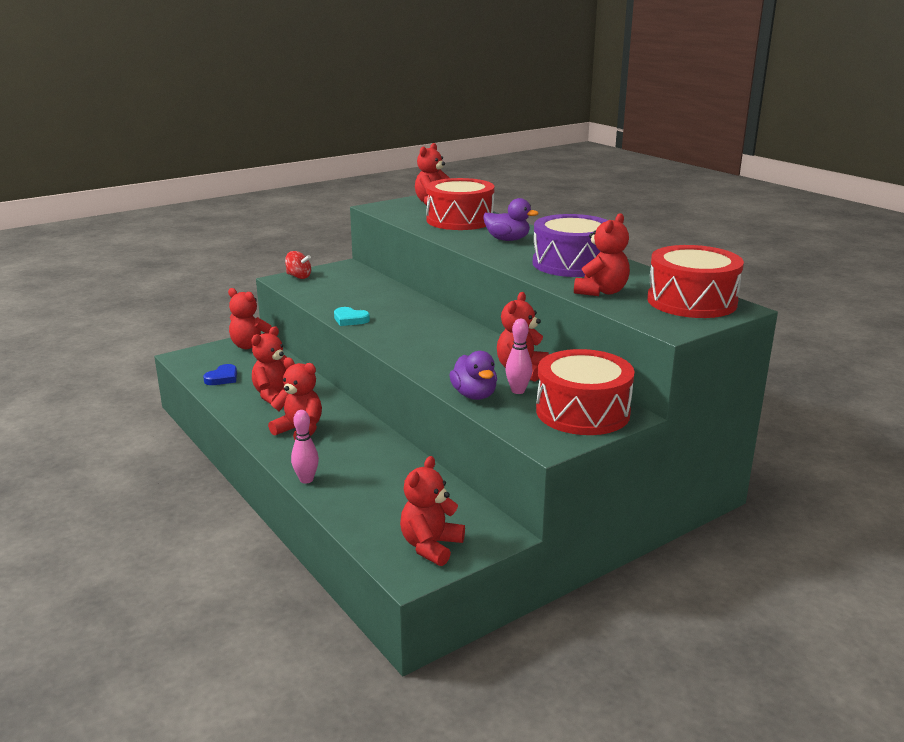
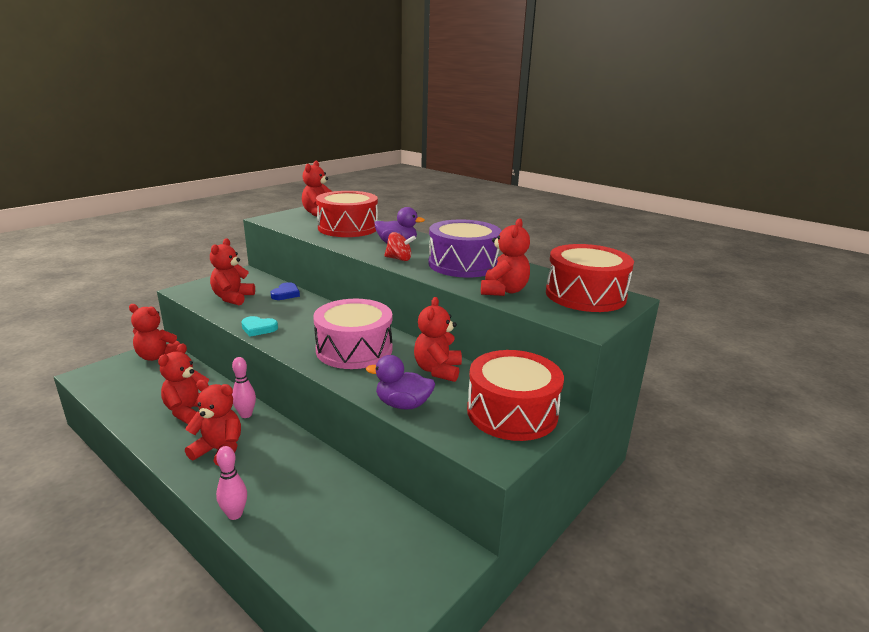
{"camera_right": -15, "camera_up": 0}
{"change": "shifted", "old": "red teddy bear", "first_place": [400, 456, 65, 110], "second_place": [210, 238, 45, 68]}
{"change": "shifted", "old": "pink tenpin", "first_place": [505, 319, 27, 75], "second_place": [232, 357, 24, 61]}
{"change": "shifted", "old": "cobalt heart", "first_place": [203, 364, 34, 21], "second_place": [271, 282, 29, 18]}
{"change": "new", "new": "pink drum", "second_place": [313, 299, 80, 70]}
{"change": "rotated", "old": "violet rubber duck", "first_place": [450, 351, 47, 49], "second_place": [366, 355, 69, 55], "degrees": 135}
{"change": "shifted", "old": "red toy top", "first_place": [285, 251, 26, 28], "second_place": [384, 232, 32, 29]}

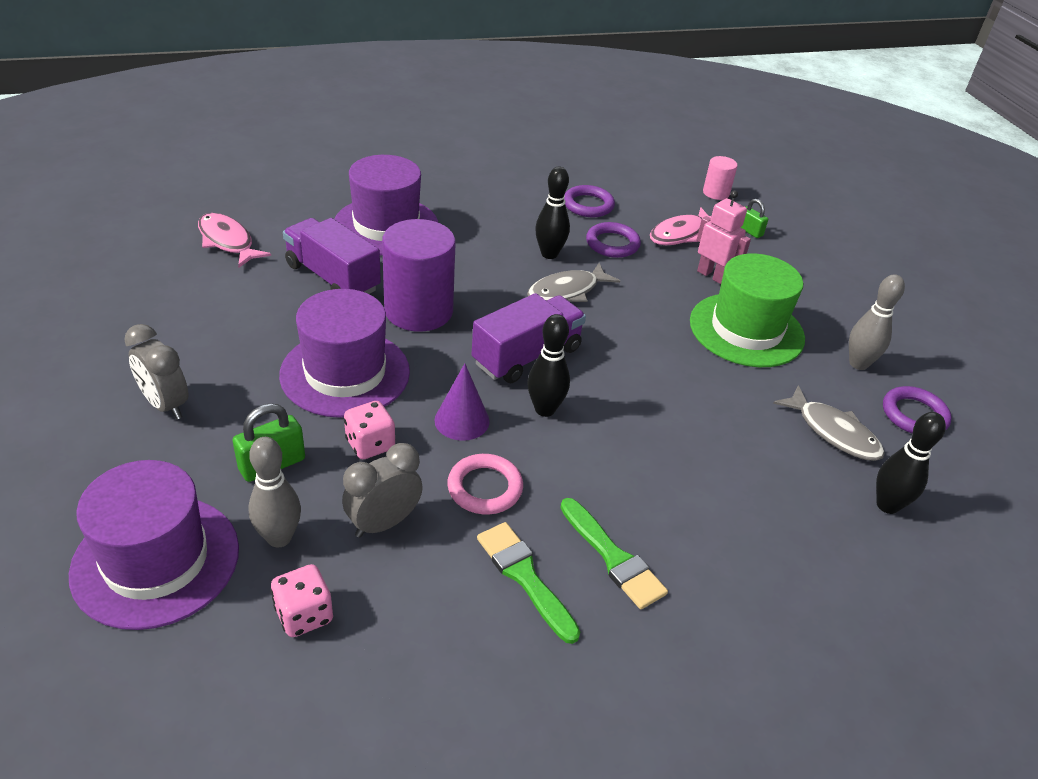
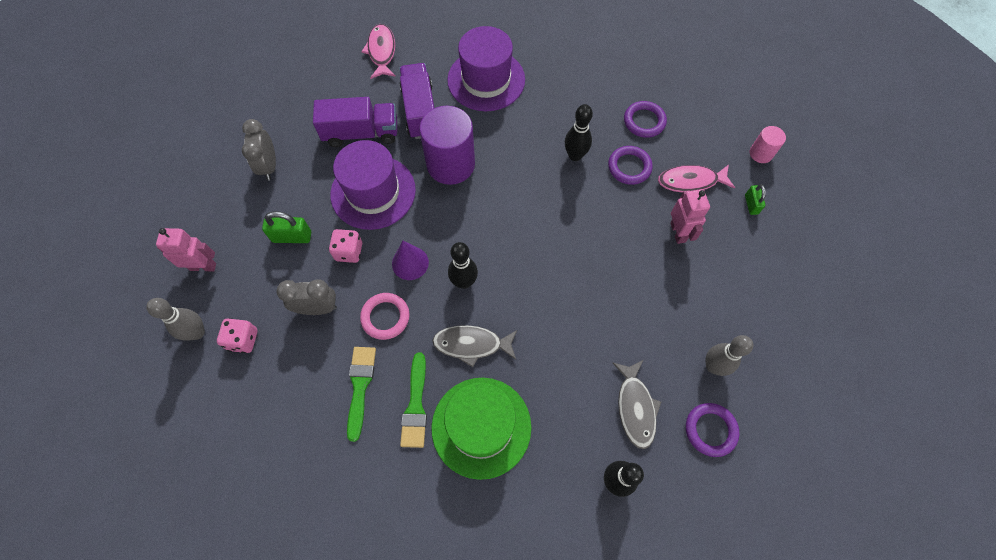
{"camera_right": 40, "camera_up": 25}
{"change": "shifted", "old": "grey tenpin", "first_place": [249, 437, 52, 111], "second_place": [146, 298, 59, 43]}
{"change": "swapped", "old": "violet tall hat", "new": "pink robot", "first_place": [69, 460, 170, 170], "second_place": [156, 228, 60, 43]}
{"change": "shifted", "old": "violet toy truck", "first_place": [472, 293, 114, 90], "second_place": [313, 97, 84, 50]}
{"change": "shifted", "old": "emerald tall hat", "first_place": [690, 253, 115, 114], "second_place": [431, 378, 101, 102]}
{"change": "shifted", "old": "grey toy fish", "first_place": [527, 263, 93, 39], "second_place": [432, 325, 85, 42]}

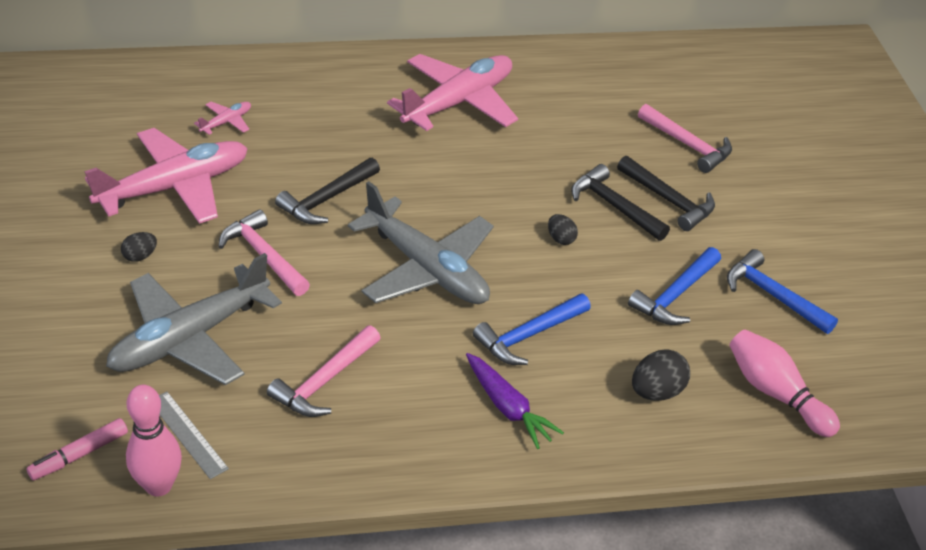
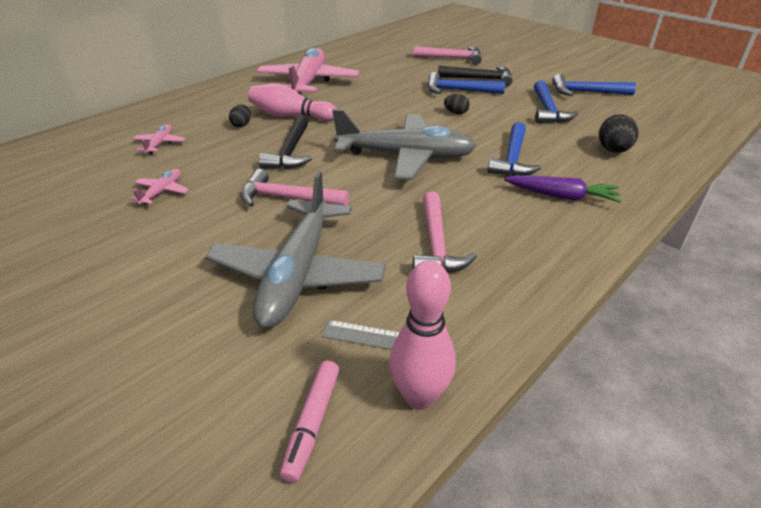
{"camera_right": -35, "camera_up": -5}
{"change": "scaled", "old": "pink aeroplane", "first_place": [84, 128, 164, 96], "second_place": [129, 169, 60, 36], "factor": 0.41}
{"change": "shifted", "old": "ebony egg shape", "first_place": [121, 232, 36, 30], "second_place": [229, 105, 22, 22]}
{"change": "shifted", "old": "pink tenpin", "first_place": [729, 329, 111, 108], "second_place": [248, 83, 89, 38]}
{"change": "repainted", "old": "ebony hammer", "new": "cobalt hammer", "first_place": [571, 164, 99, 77], "second_place": [428, 72, 77, 22]}

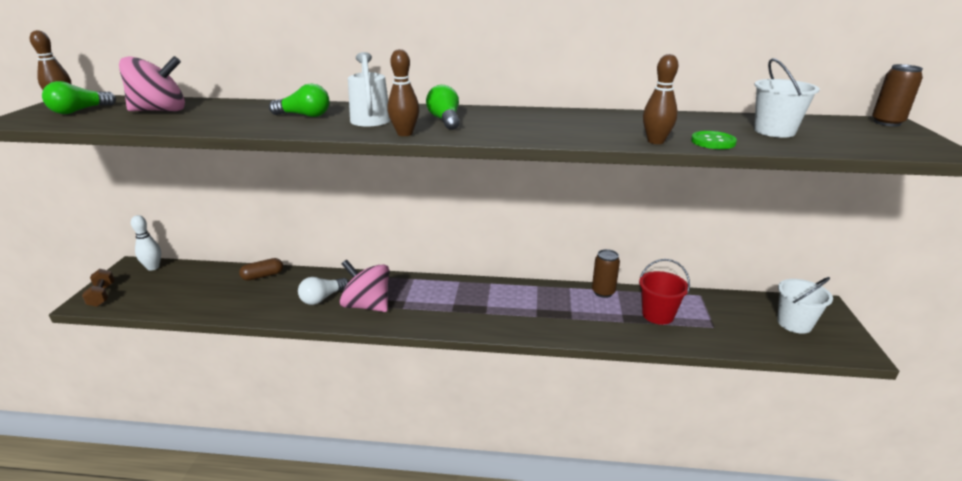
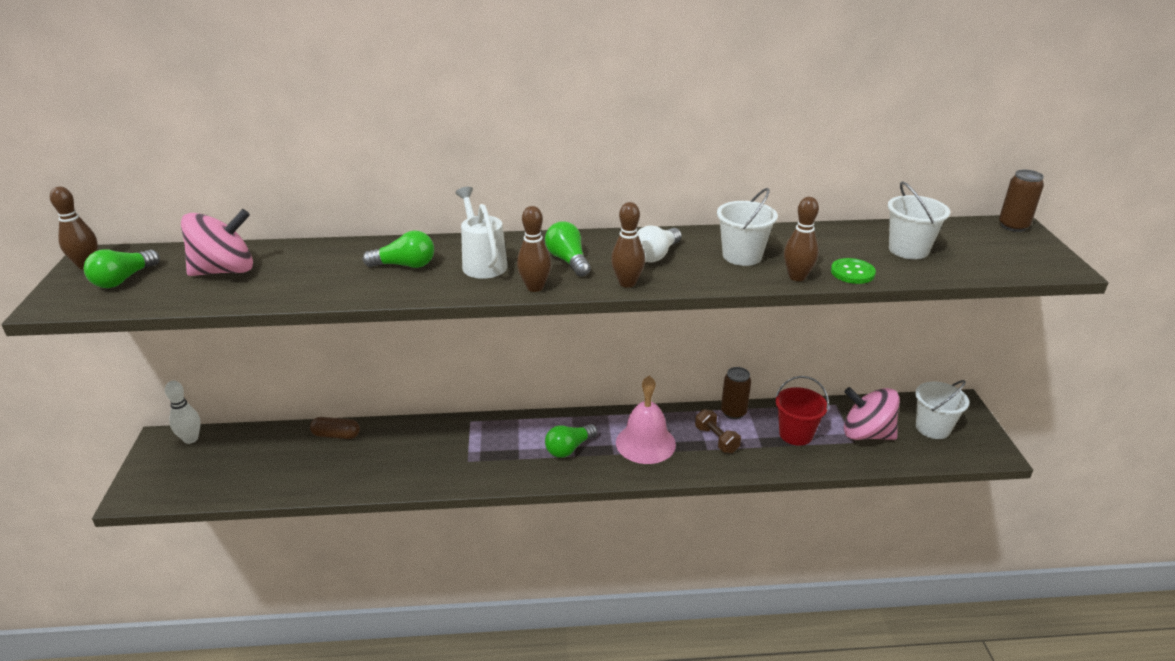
{"camera_right": -10, "camera_up": 5}
{"change": "rotated", "old": "russet capsule", "first_place": [239, 258, 44, 23], "second_place": [310, 417, 50, 22], "degrees": 45}
{"change": "new", "new": "emerald light bulb", "second_place": [545, 424, 52, 34]}
{"change": "new", "new": "russet tenpin", "second_place": [611, 202, 34, 86]}
{"change": "new", "new": "pink bell", "second_place": [616, 376, 60, 88]}
{"change": "shifted", "old": "white light bulb", "first_place": [298, 277, 51, 28], "second_place": [637, 225, 45, 37]}
{"change": "shifted", "old": "russet free weight", "first_place": [82, 269, 33, 38], "second_place": [695, 409, 46, 44]}
{"change": "new", "new": "white pail", "second_place": [717, 188, 61, 78]}
{"change": "shifted", "old": "pink toy top", "first_place": [340, 260, 49, 52], "second_place": [844, 387, 56, 53]}

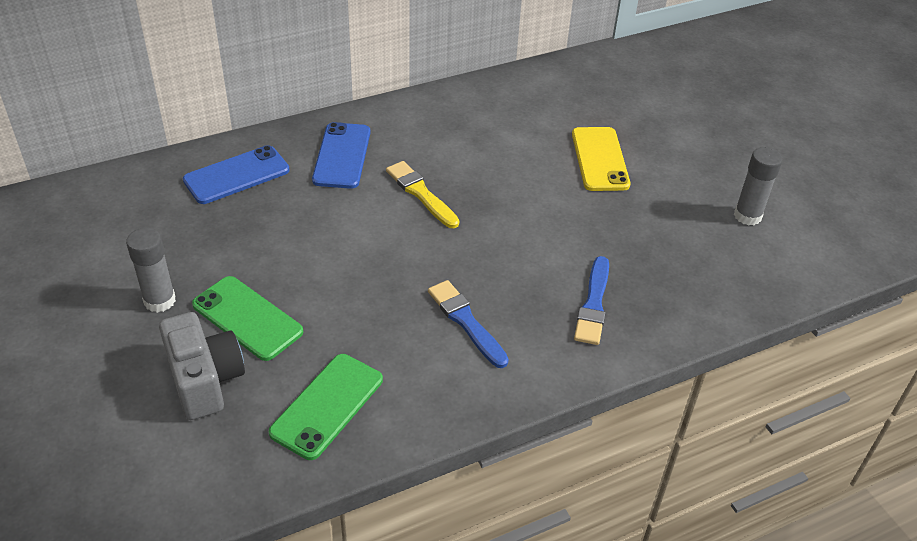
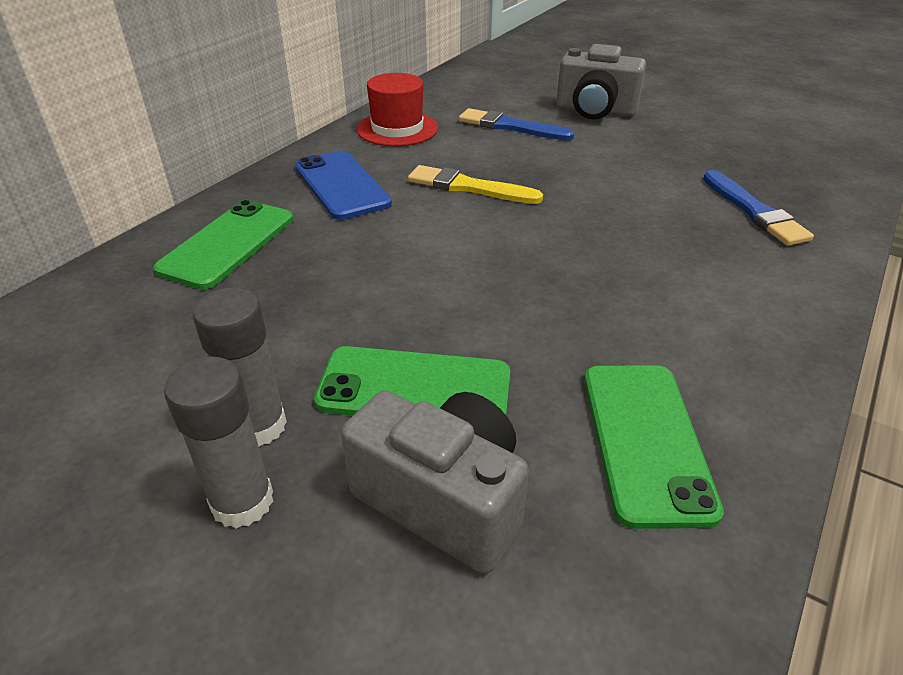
{"camera_right": -30, "camera_up": -5}
{"change": "repainted", "old": "cobalt mobile phone", "new": "emerald mobile phone", "first_place": [183, 145, 106, 59], "second_place": [153, 200, 140, 89]}
{"change": "shifted", "old": "grey glue", "first_place": [734, 147, 49, 78], "second_place": [164, 357, 110, 171]}
{"change": "new", "new": "red tall hat", "second_place": [357, 73, 81, 73]}
{"change": "shifted", "old": "cobalt paintbrush", "first_place": [428, 280, 81, 88], "second_place": [459, 108, 115, 32]}
{"change": "swapped", "old": "yellow mobile phone", "new": "grey compact camera", "first_place": [572, 127, 58, 64], "second_place": [556, 44, 90, 75]}

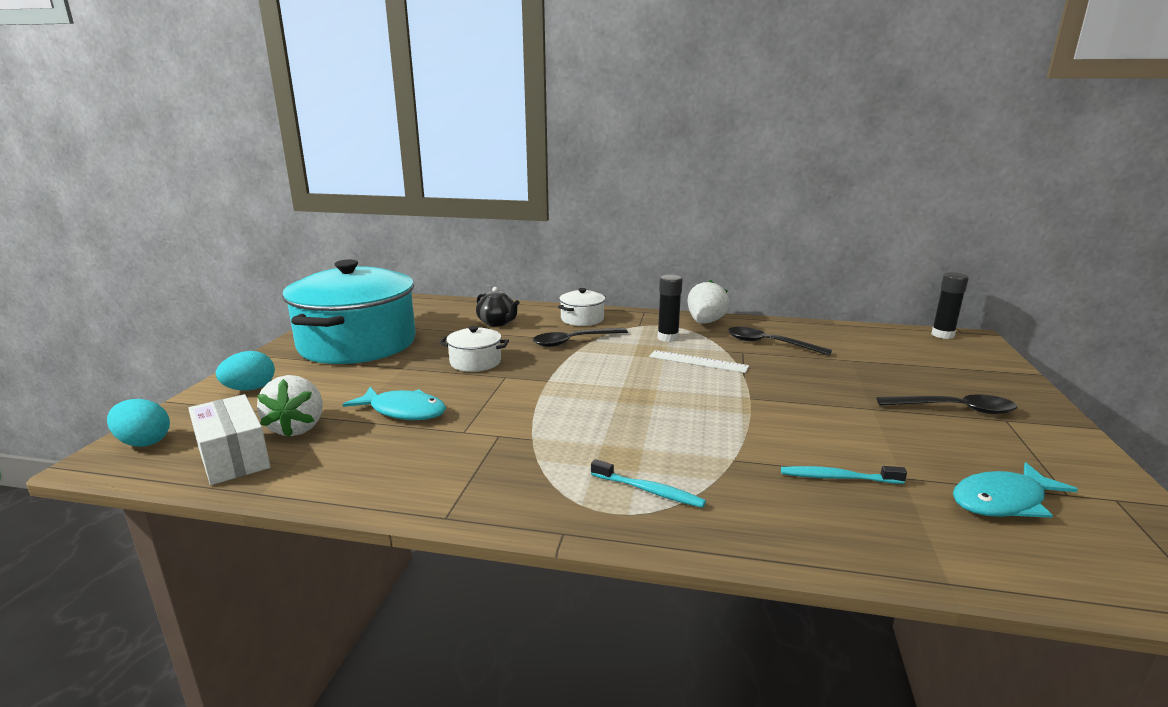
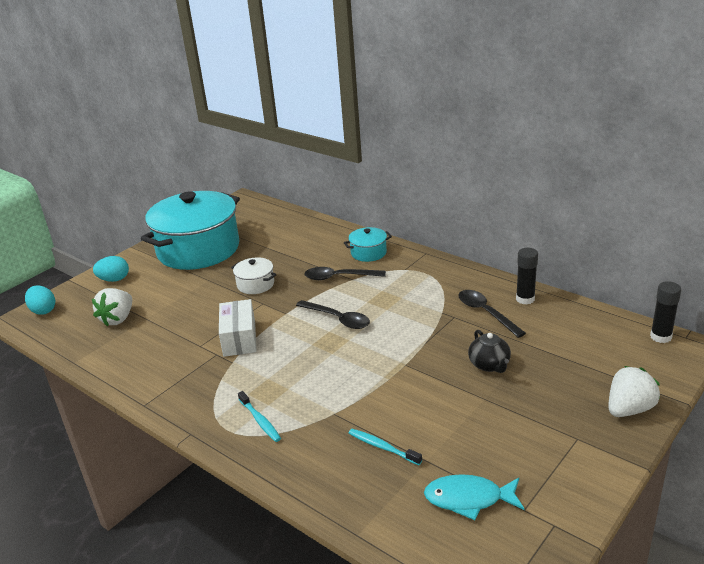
{"camera_right": 30, "camera_up": 10}
{"change": "shifted", "old": "white parcel", "first_place": [188, 394, 82, 91], "second_place": [219, 299, 37, 58]}
{"change": "shifted", "old": "ebony teaspoon", "first_place": [877, 394, 140, 20], "second_place": [296, 300, 74, 29]}
{"change": "repainted", "old": "white stockpot", "new": "aqua stockpot", "first_place": [558, 288, 48, 38], "second_place": [344, 227, 48, 35]}
{"change": "shifted", "old": "ebony tea pot", "first_place": [476, 287, 43, 40], "second_place": [468, 330, 43, 43]}
{"change": "shifted", "old": "ebony glue", "first_place": [658, 274, 25, 68], "second_place": [516, 247, 22, 58]}
{"change": "shifted", "old": "white toy strawberry", "first_place": [687, 280, 42, 44], "second_place": [609, 366, 51, 51]}
{"change": "gone", "old": "aqua toy fish", "first_place": [343, 387, 103, 33]}
{"change": "gone", "old": "white straightedge", "first_place": [649, 350, 100, 23]}

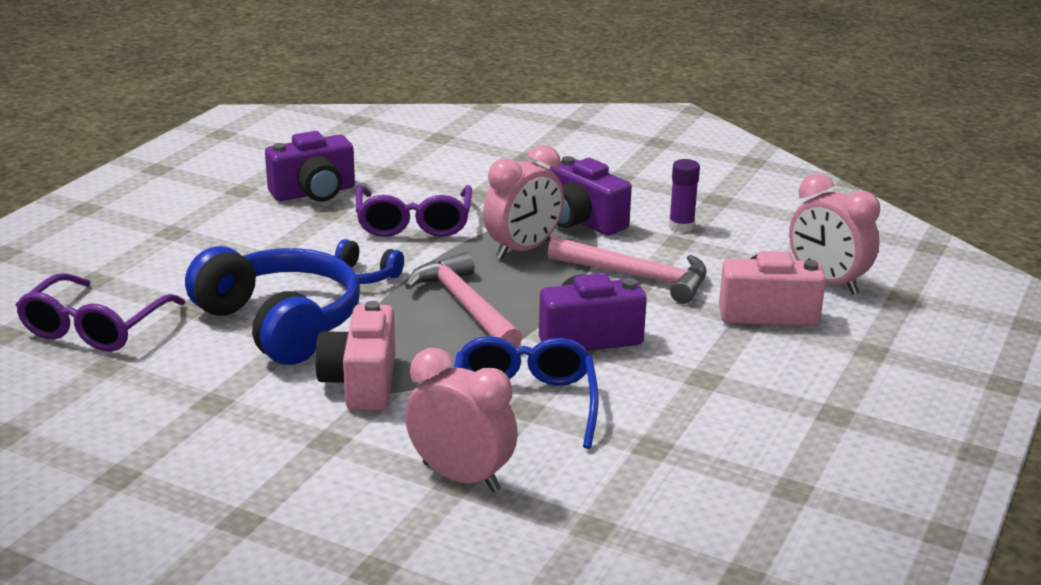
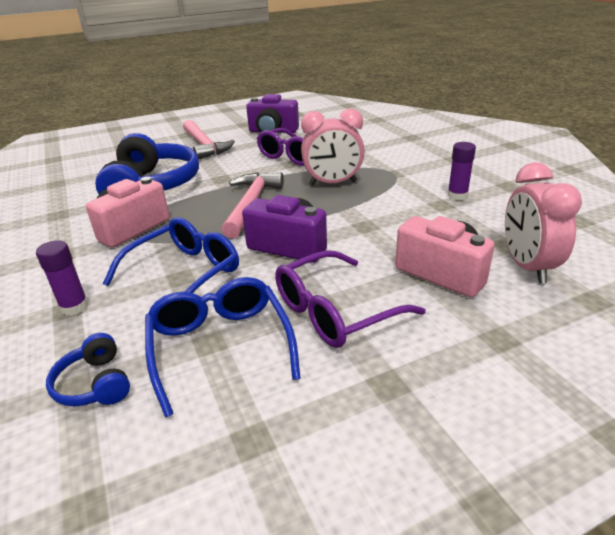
{"camera_right": 40, "camera_up": 5}
{"change": "swapped", "old": "pink alarm clock", "new": "violet glue", "first_place": [405, 348, 113, 144], "second_place": [36, 240, 53, 76]}
{"change": "shifted", "old": "cobalt headphones", "first_place": [335, 239, 69, 45], "second_place": [46, 333, 84, 73]}
{"change": "new", "new": "cobalt spectacles", "second_place": [145, 277, 156, 141]}
{"change": "shifted", "old": "pink hammer", "first_place": [547, 236, 160, 68], "second_place": [183, 120, 52, 39]}
{"change": "shifted", "old": "violet spectacles", "first_place": [16, 273, 170, 79], "second_place": [275, 250, 151, 98]}
{"change": "gone", "old": "violet compact camera", "first_place": [550, 156, 82, 80]}

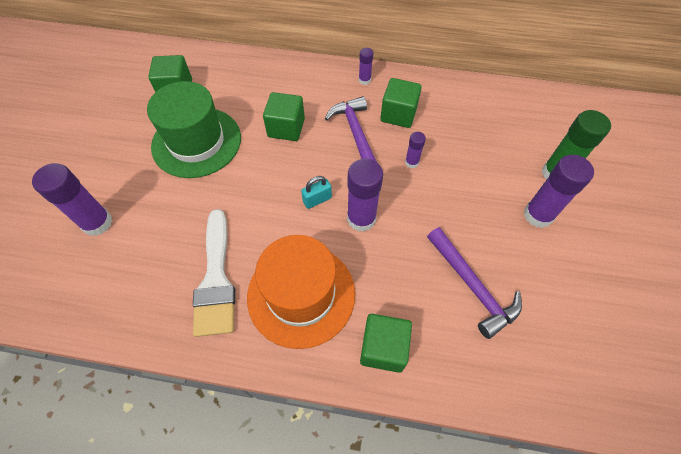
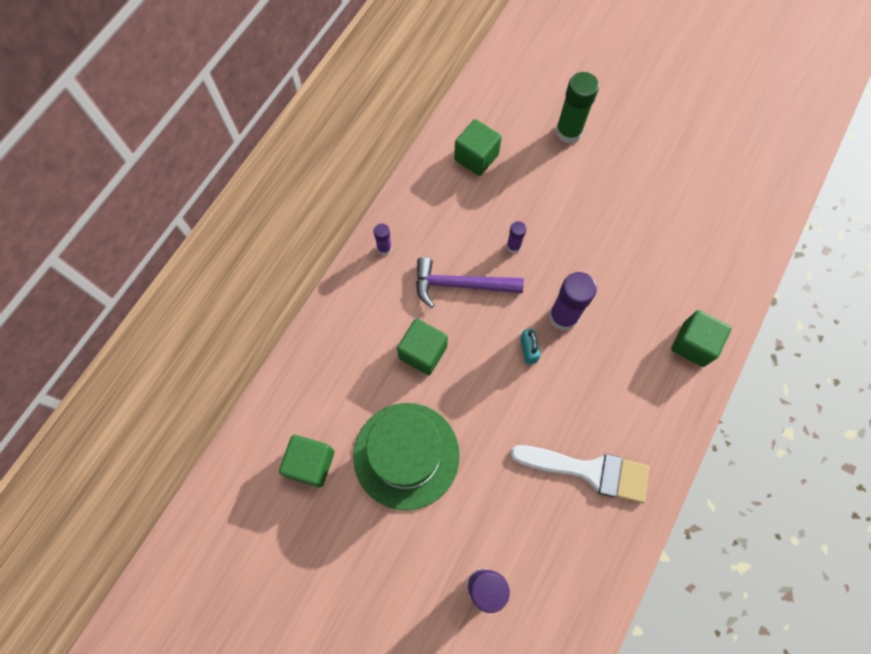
{"camera_right": -70, "camera_up": 10}
{"change": "shifted", "old": "emerald solid cube", "first_place": [380, 78, 42, 50], "second_place": [454, 119, 48, 57]}
{"change": "gone", "old": "orange-coloured tall hat", "first_place": [247, 235, 108, 114]}
{"change": "gone", "old": "violet hammer", "first_place": [427, 227, 95, 112]}
{"change": "gone", "old": "violet glue", "first_place": [524, 155, 70, 73]}

